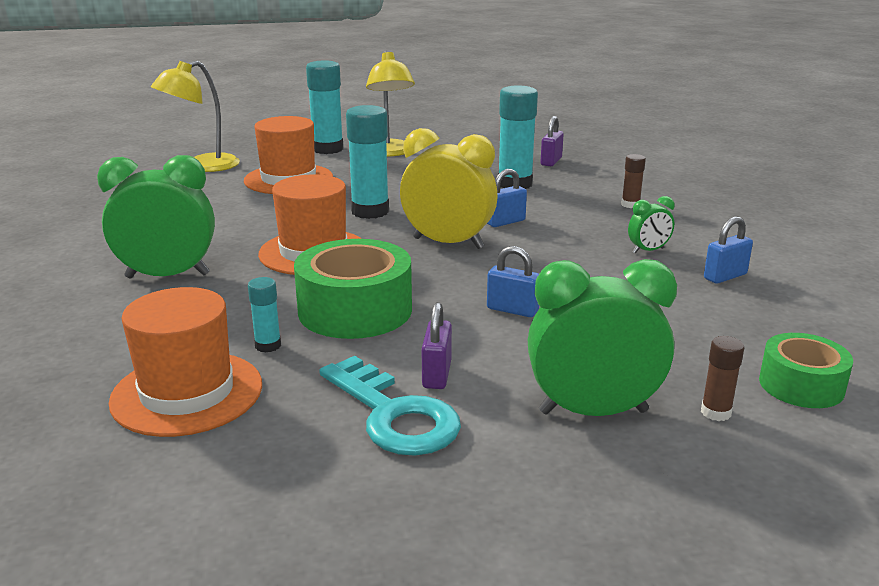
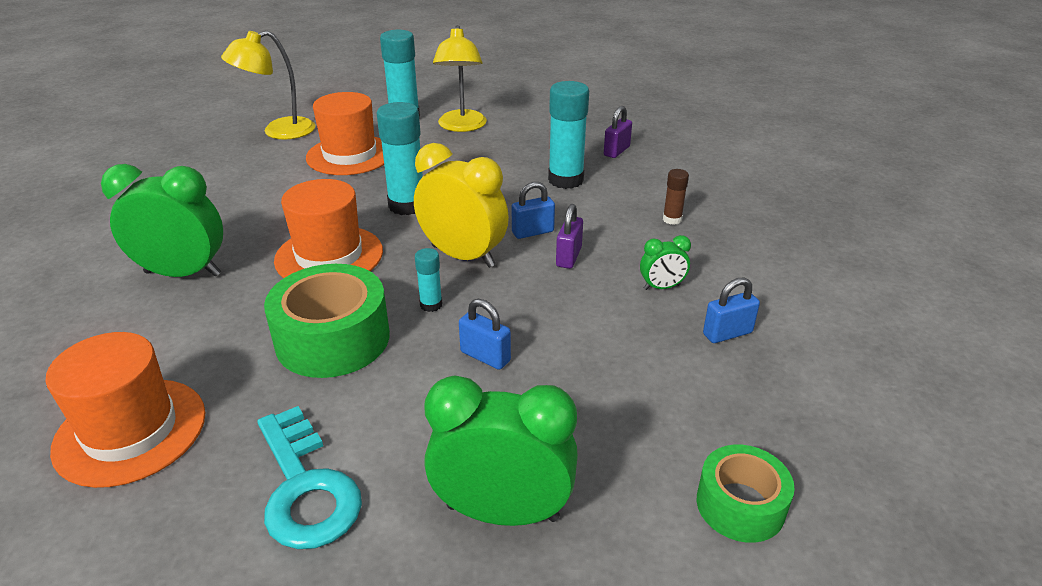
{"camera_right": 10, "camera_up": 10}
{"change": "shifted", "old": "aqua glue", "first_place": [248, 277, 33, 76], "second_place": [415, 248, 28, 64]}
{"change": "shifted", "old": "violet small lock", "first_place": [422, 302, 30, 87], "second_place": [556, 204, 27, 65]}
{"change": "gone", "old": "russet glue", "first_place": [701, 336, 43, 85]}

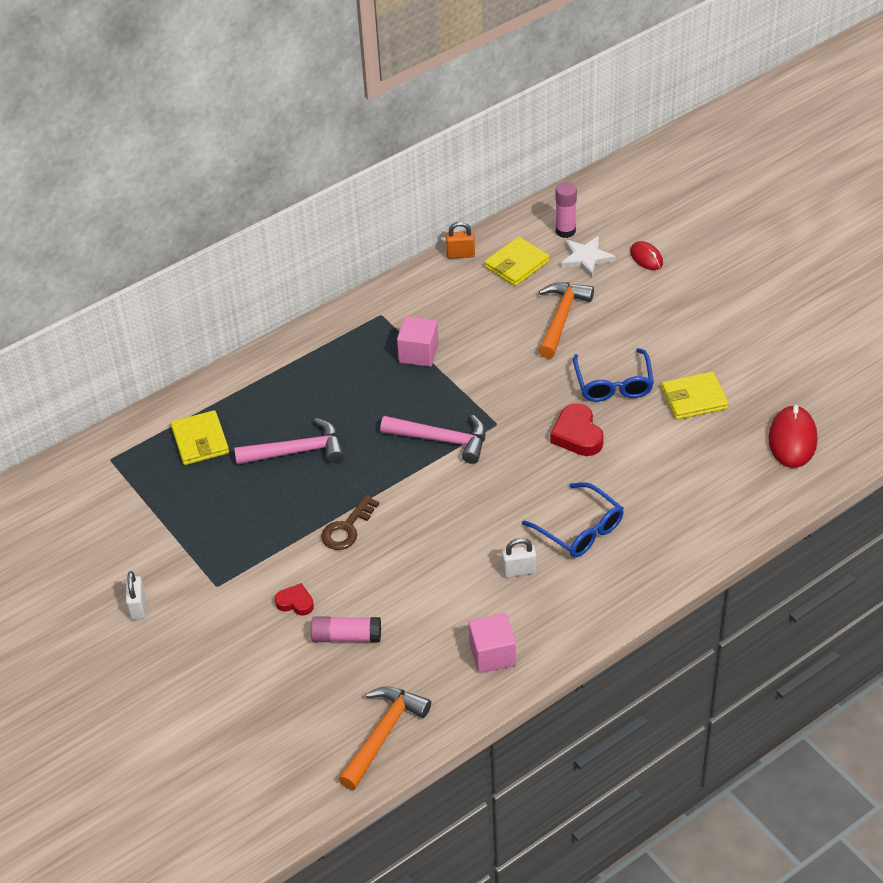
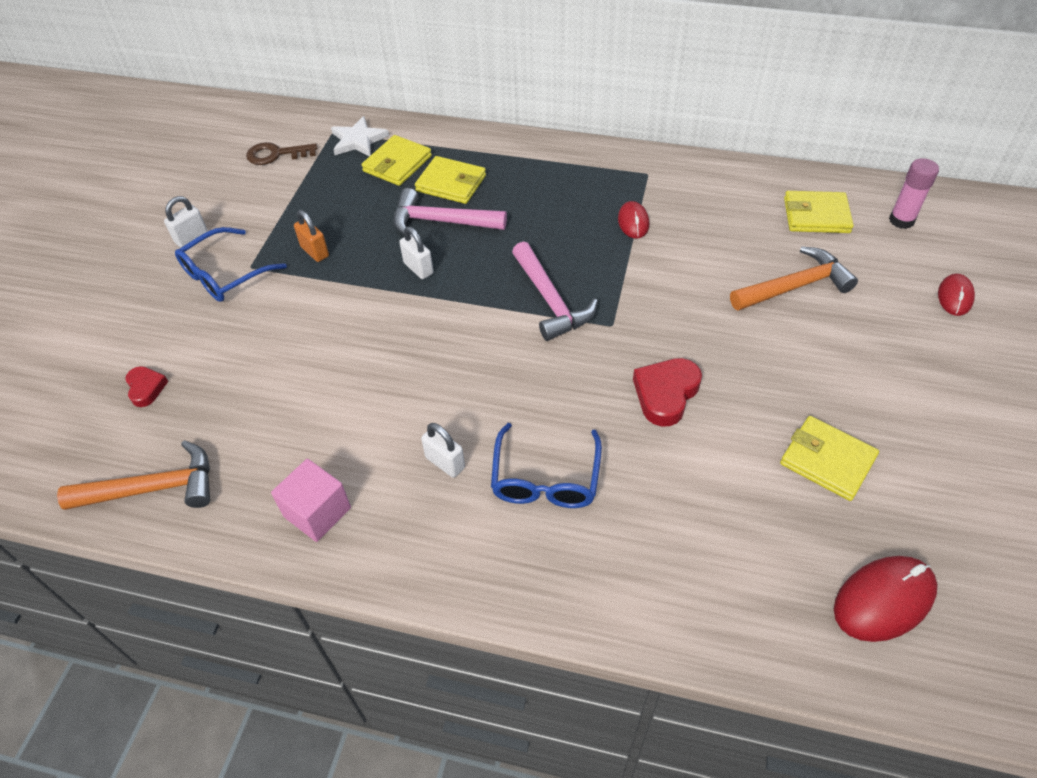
{"camera_right": 50, "camera_up": 5}
{"change": "shifted", "old": "red heart", "first_place": [275, 583, 39, 33], "second_place": [125, 366, 43, 41]}
{"change": "shifted", "old": "cobalt spectacles", "first_place": [573, 348, 81, 54], "second_place": [175, 227, 112, 75]}
{"change": "shifted", "old": "russet key", "first_place": [321, 495, 58, 55], "second_place": [246, 142, 72, 23]}
{"change": "shifted", "old": "orange-coloured small lock", "first_place": [446, 222, 29, 36], "second_place": [294, 210, 35, 52]}
{"change": "shifted", "old": "white five-pointed star", "first_place": [560, 236, 56, 42], "second_place": [331, 116, 58, 41]}
{"change": "rotated", "old": "pink hammer", "first_place": [234, 418, 110, 47], "second_place": [394, 188, 113, 46], "degrees": 150}
{"change": "new", "new": "white small lock", "second_place": [399, 226, 35, 53]}
{"change": "new", "new": "yellow wallet", "second_place": [415, 156, 71, 48]}
{"change": "swapped", "old": "pink solid cube", "new": "red mouse", "first_place": [397, 316, 42, 51], "second_place": [618, 201, 31, 38]}
{"change": "gone", "old": "pink glue", "first_place": [311, 617, 70, 25]}

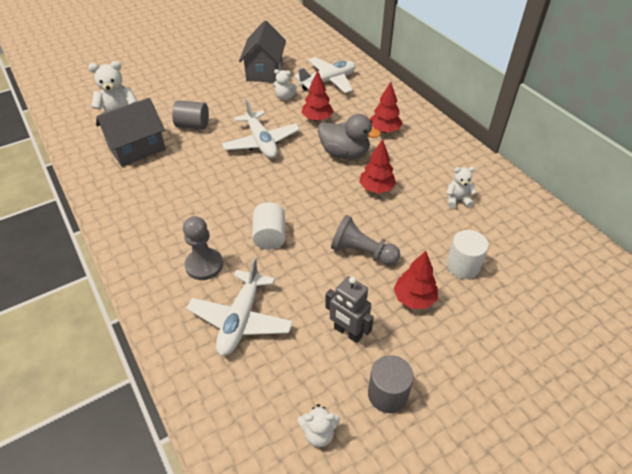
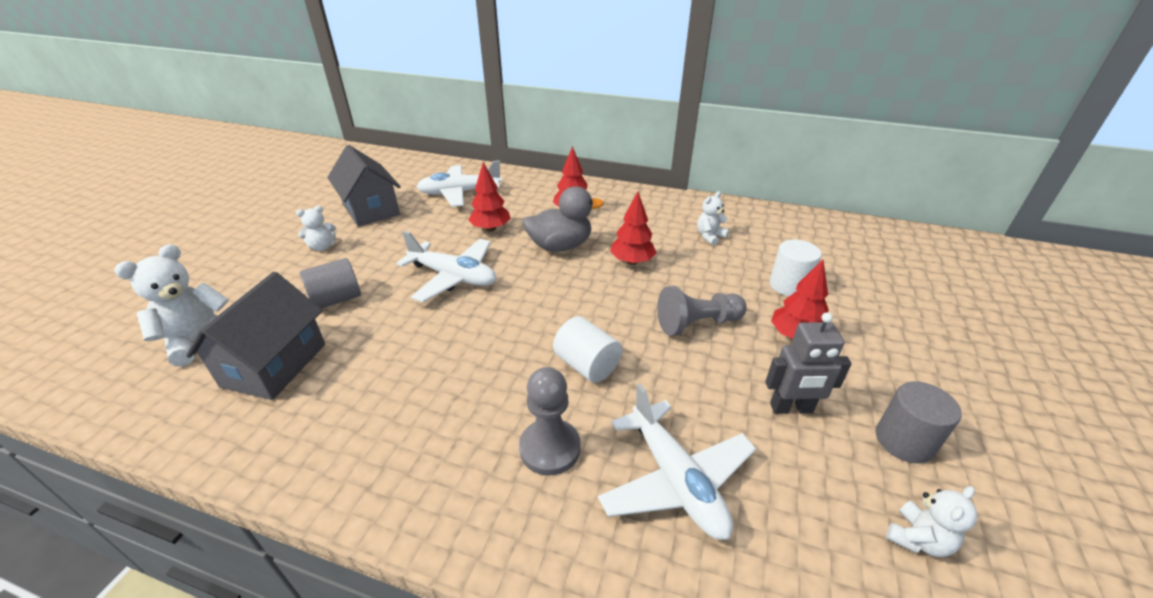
{"camera_right": -40, "camera_up": -10}
{"change": "shifted", "old": "white teddy bear", "first_place": [273, 69, 24, 31], "second_place": [296, 206, 40, 45]}
{"change": "rotated", "old": "white aeroplane", "first_place": [294, 57, 62, 36], "second_place": [417, 160, 85, 47], "degrees": -120}

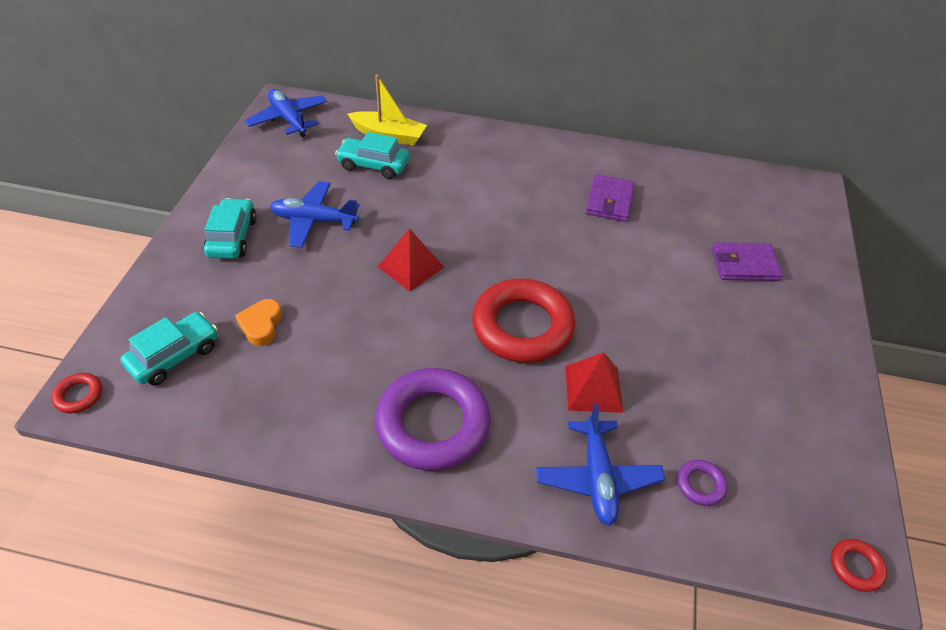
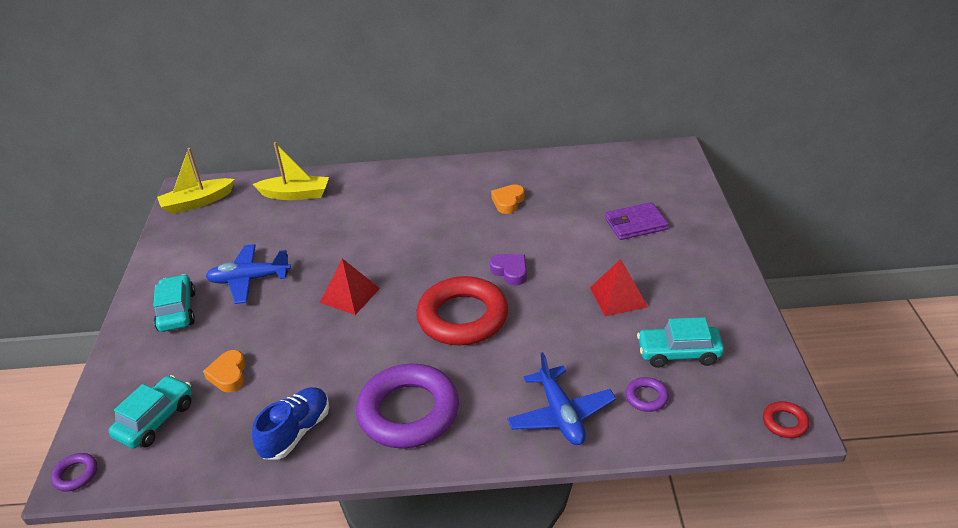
{"camera_right": -10, "camera_up": -10}
{"change": "repainted", "old": "red torus", "new": "violet torus", "first_place": [52, 373, 50, 41], "second_place": [51, 453, 46, 39]}
{"change": "swapped", "old": "cobalt aeroplane", "new": "yellow sailboat", "first_place": [244, 89, 83, 48], "second_place": [157, 148, 78, 66]}
{"change": "new", "new": "cobalt lace-up shoe", "second_place": [252, 387, 77, 73]}
{"change": "new", "new": "violet heart", "second_place": [490, 254, 37, 32]}
{"change": "swapped", "old": "violet wallet", "new": "orange-coloured heart", "first_place": [585, 174, 50, 48], "second_place": [491, 184, 34, 30]}
{"change": "shifted", "old": "red pyramid", "first_place": [565, 352, 58, 61], "second_place": [590, 259, 58, 57]}
{"change": "shifted", "old": "aqua car", "first_place": [335, 132, 74, 47], "second_place": [637, 317, 87, 51]}

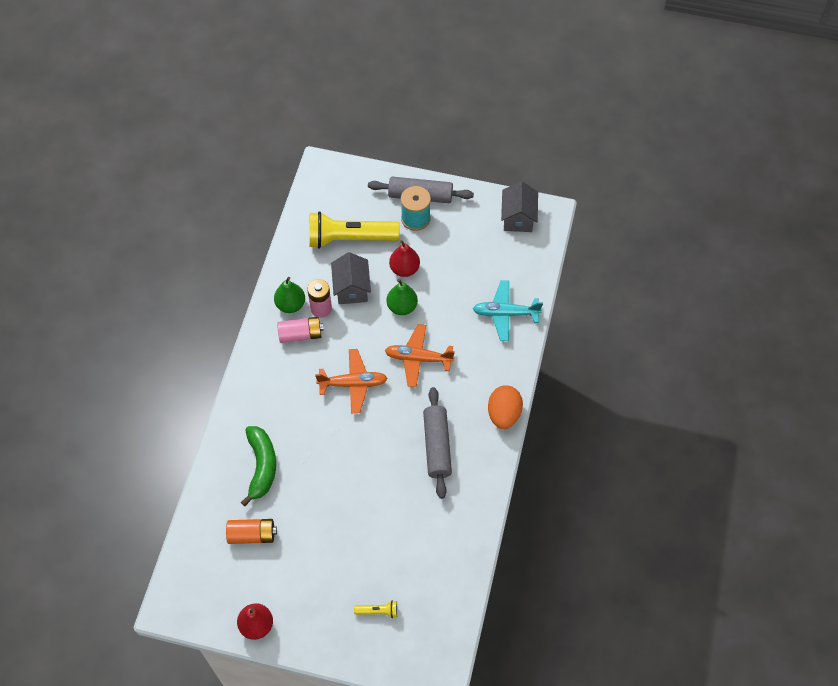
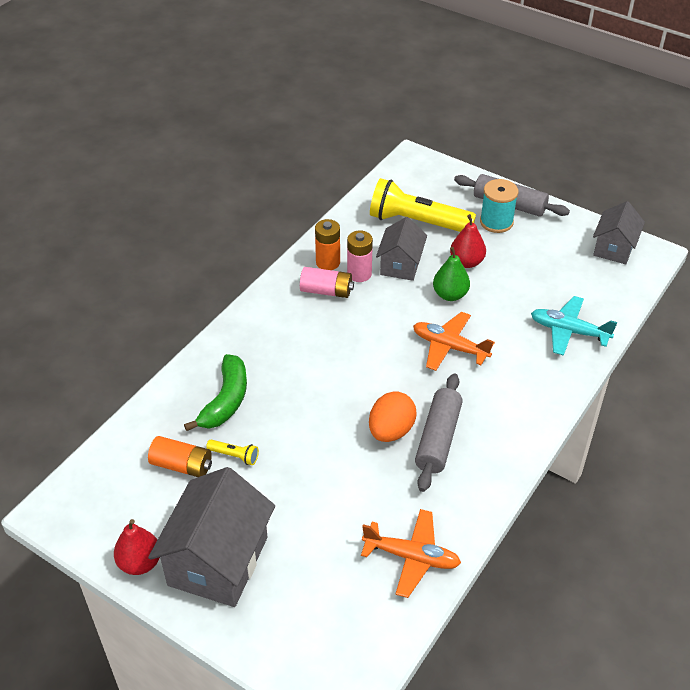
{"camera_right": 20, "camera_up": -15}
{"change": "new", "new": "grey toy house", "second_place": [148, 467, 127, 140]}
{"change": "shifted", "old": "yellow flashlight", "first_place": [354, 600, 44, 18], "second_place": [206, 440, 53, 25]}
{"change": "swapped", "old": "emerald pear fruit", "new": "orange-coloured AA battery", "first_place": [274, 277, 31, 36], "second_place": [315, 219, 25, 51]}
{"change": "shifted", "old": "orange-coloured aeroplane", "first_place": [315, 349, 73, 64], "second_place": [361, 509, 100, 89]}
{"change": "shifted", "old": "orange-coloured egg shape", "first_place": [488, 385, 35, 44], "second_place": [369, 391, 47, 51]}

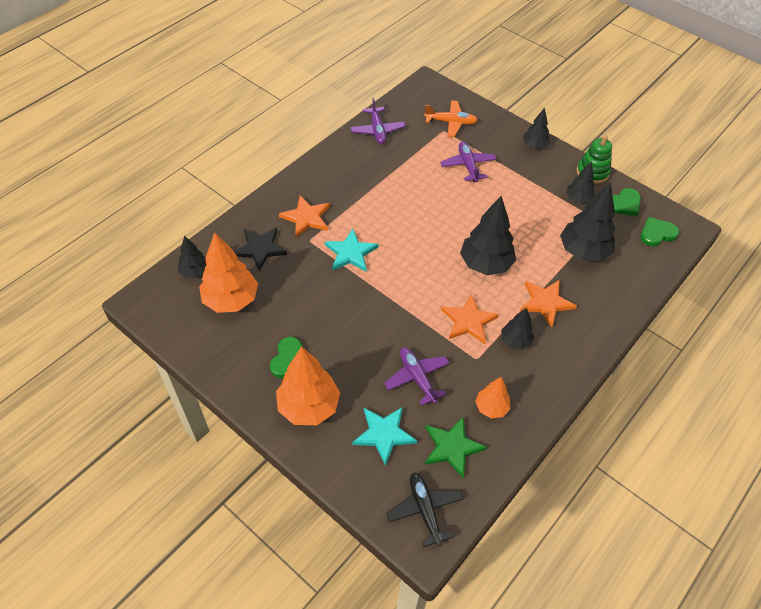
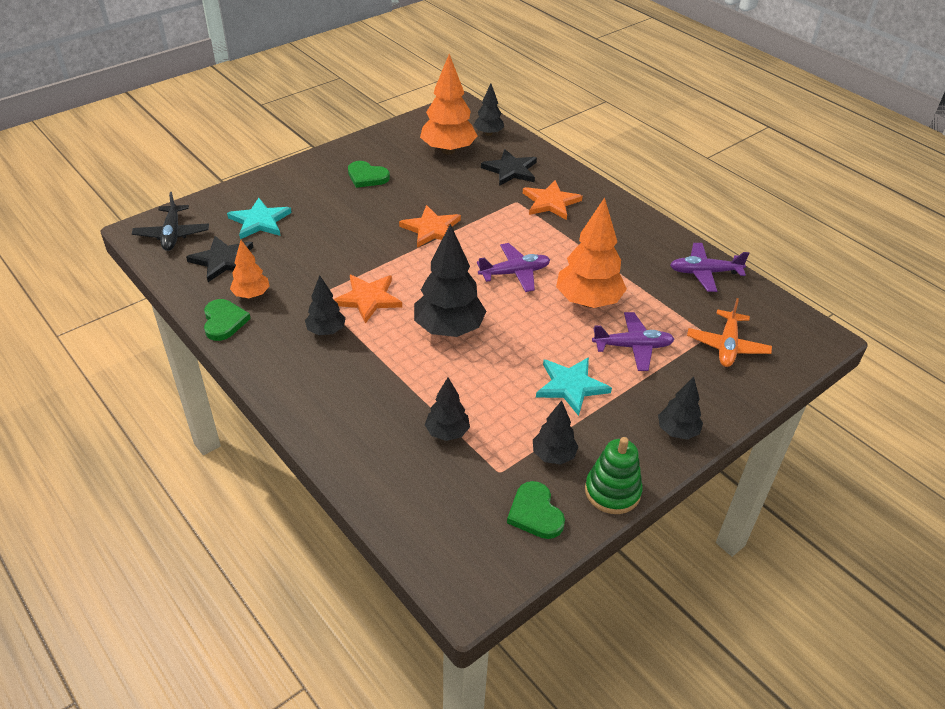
{"camera_right": 100, "camera_up": -10}
{"change": "rotated", "old": "ebony aeroplane", "first_place": [387, 472, 76, 75], "second_place": [132, 192, 77, 59], "degrees": 90}
{"change": "repainted", "old": "emerald five-pointed star", "new": "ebony five-pointed star", "first_place": [425, 417, 62, 61], "second_place": [186, 236, 67, 46]}
{"change": "shifted", "old": "emerald heart", "first_place": [641, 217, 38, 29], "second_place": [204, 299, 47, 42]}
{"change": "shifted", "old": "orange-coloured five-pointed star", "first_place": [520, 280, 57, 47], "second_place": [399, 205, 62, 43]}
{"change": "scaled", "old": "ebony fir tree", "first_place": [560, 183, 56, 78], "second_place": [425, 378, 45, 63], "factor": 0.56}
{"change": "shifted", "old": "violet aeroplane", "first_place": [384, 347, 66, 58], "second_place": [477, 243, 73, 49]}
{"change": "shifted", "old": "aqua five-pointed star", "first_place": [325, 228, 53, 44], "second_place": [536, 357, 76, 59]}
{"change": "shifted", "old": "orange-coloured fir tree", "first_place": [276, 346, 64, 79], "second_place": [556, 198, 71, 110]}

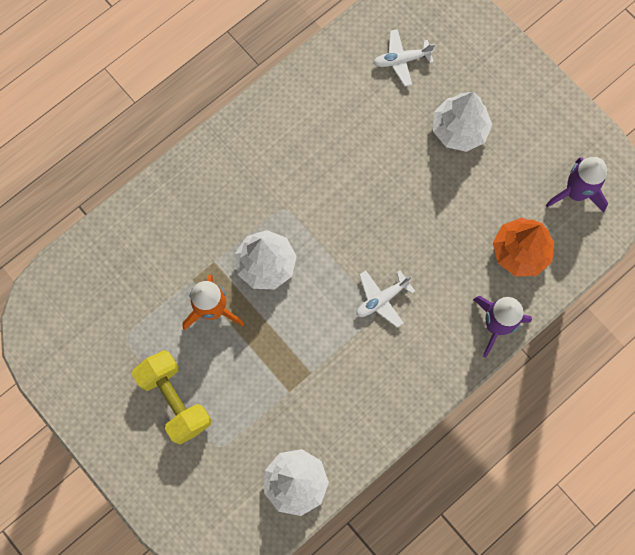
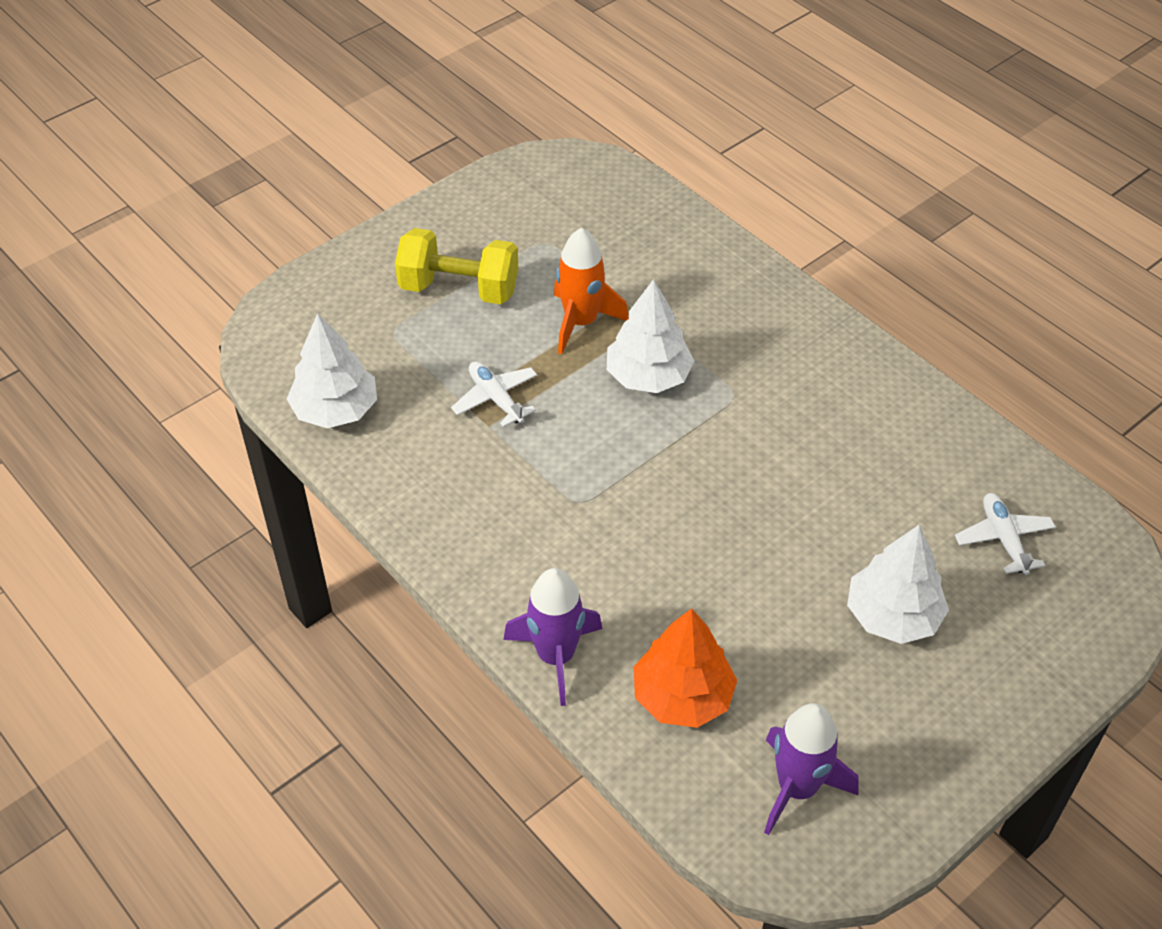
{"camera_right": 90, "camera_up": -25}
{"change": "rotated", "old": "yellow free weight", "first_place": [132, 350, 80, 95], "second_place": [395, 228, 123, 76], "degrees": 45}
{"change": "shifted", "old": "white aeroplane", "first_place": [356, 271, 59, 57], "second_place": [451, 361, 86, 66]}

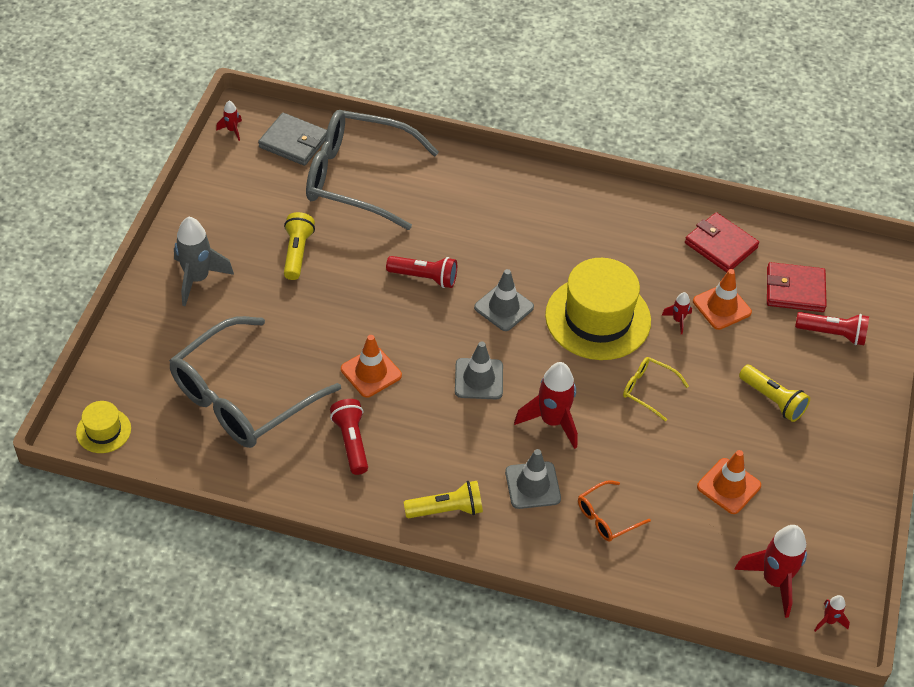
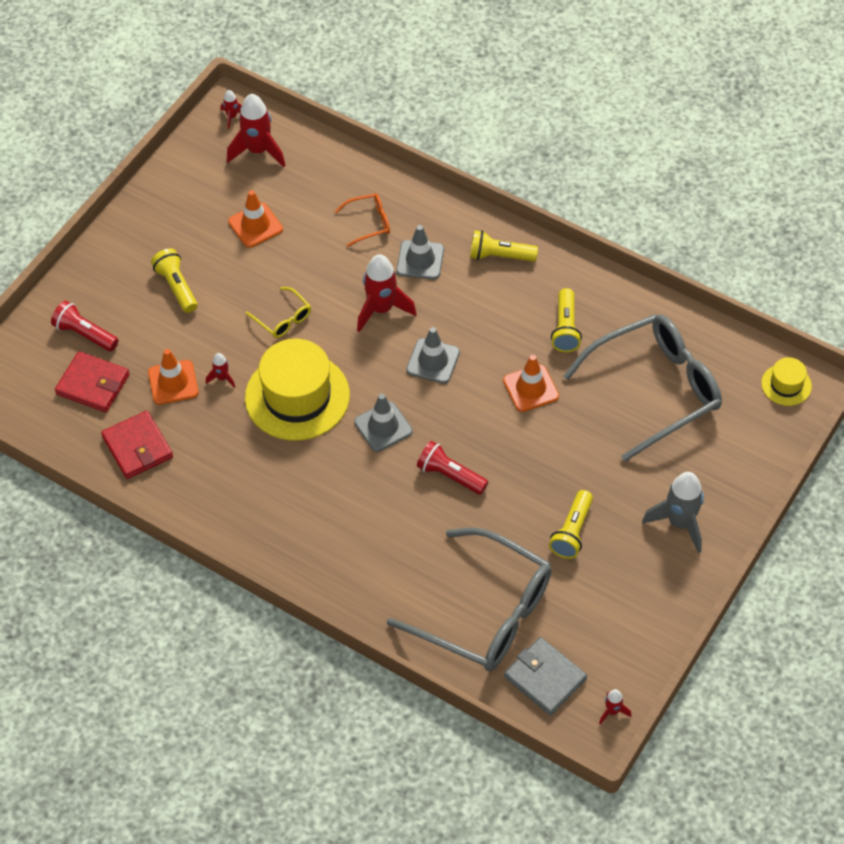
{"camera_right": -160, "camera_up": 5}
{"change": "repainted", "old": "red flashlight", "new": "yellow flashlight", "first_place": [330, 399, 38, 76], "second_place": [551, 288, 31, 64]}

